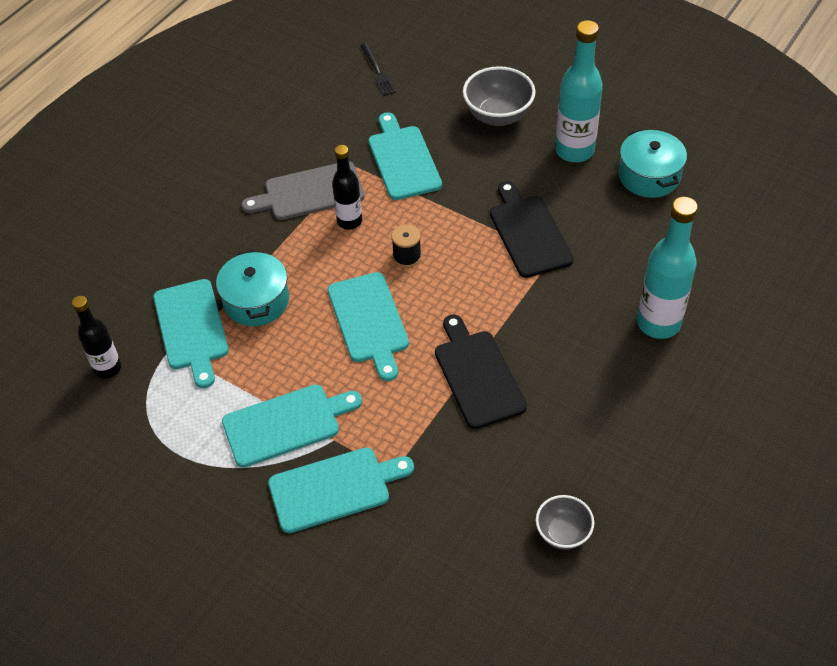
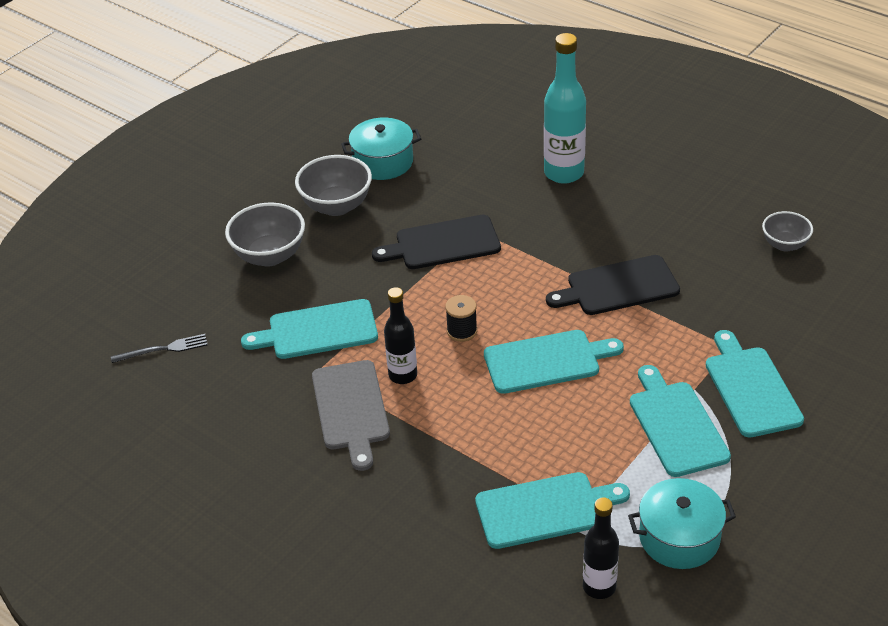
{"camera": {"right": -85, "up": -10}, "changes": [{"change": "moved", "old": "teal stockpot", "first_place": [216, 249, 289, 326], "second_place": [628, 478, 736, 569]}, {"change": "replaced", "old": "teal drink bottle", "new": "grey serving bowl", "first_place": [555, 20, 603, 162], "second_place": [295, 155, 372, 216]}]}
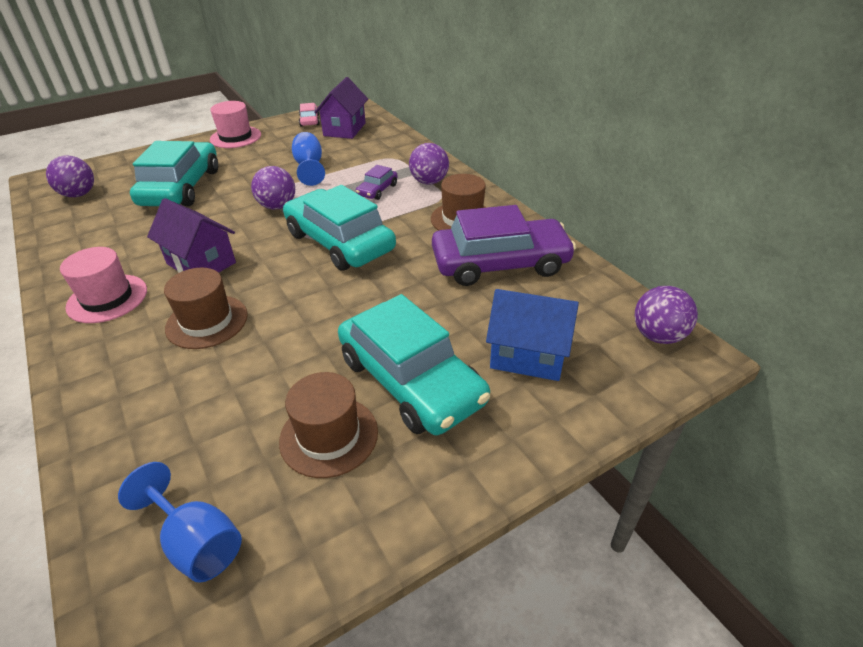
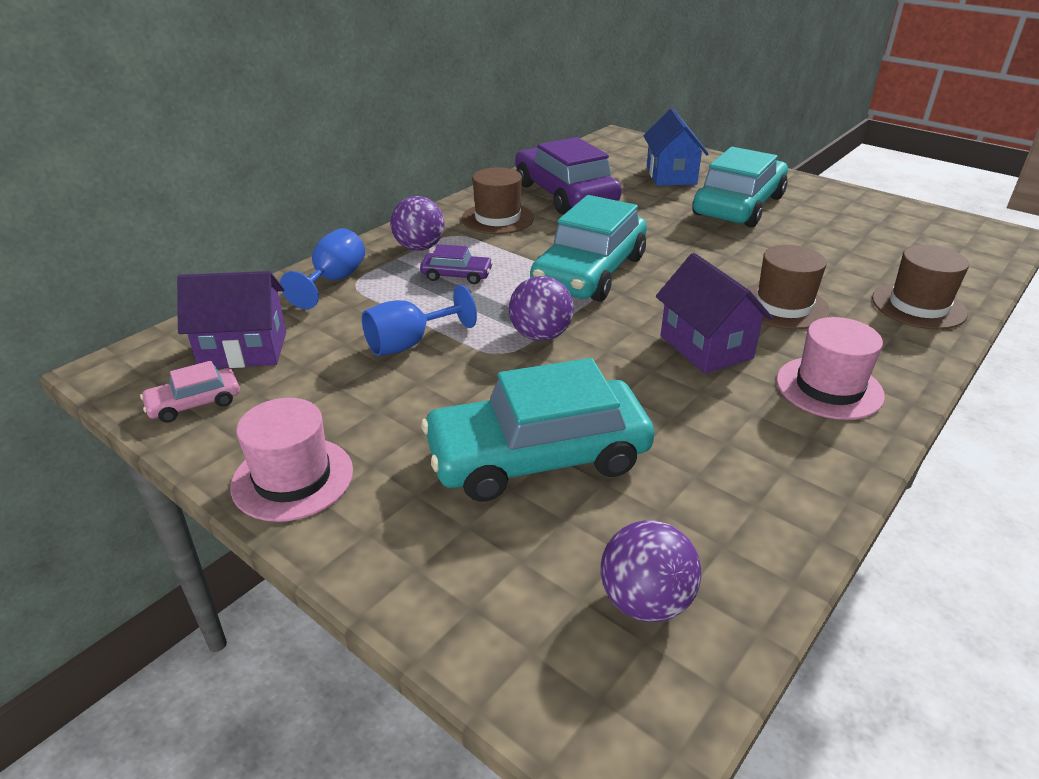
{"camera": {"right": -110, "up": -5}, "changes": [{"change": "moved", "old": "blue wine glass", "first_place": [118, 462, 242, 582], "second_place": [280, 228, 365, 309]}, {"change": "turned", "old": "purple house", "first_place": [147, 198, 236, 273], "second_place": [656, 253, 773, 374], "degrees": -45}, {"change": "moved", "old": "brown hat", "first_place": [279, 372, 378, 478], "second_place": [872, 245, 969, 329]}, {"change": "removed", "old": "purple play ball", "first_place": [635, 286, 698, 344]}]}
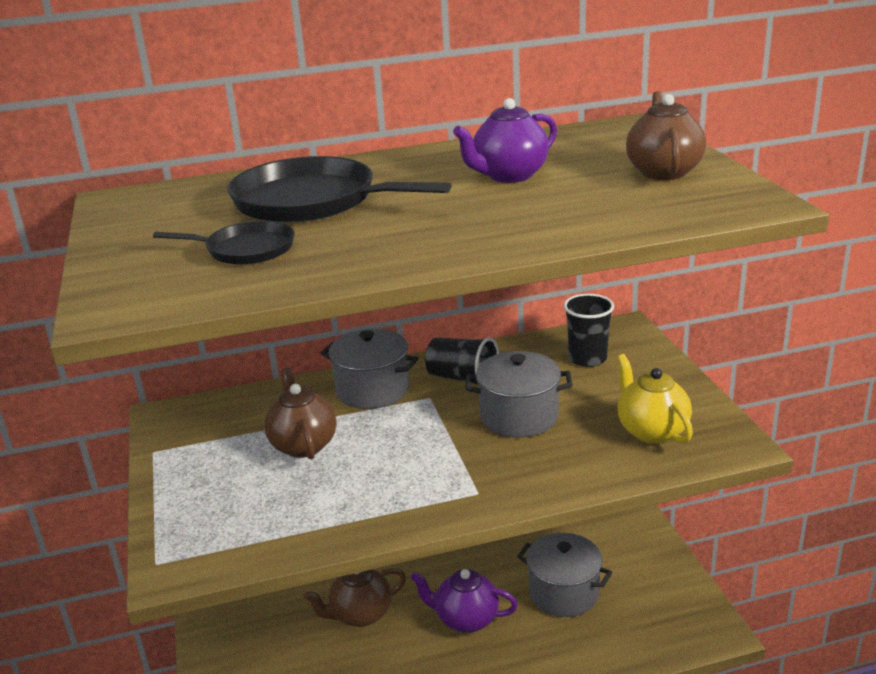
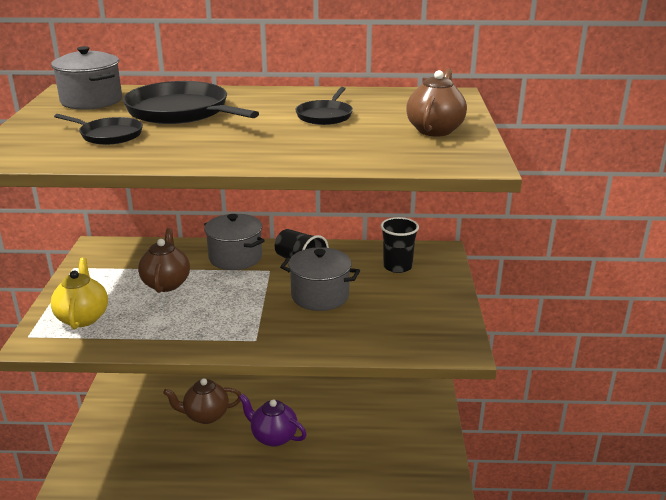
{"camera": {"right": 15, "up": 0}, "changes": [{"change": "replaced", "old": "purple tea pot", "new": "black pan", "first_place": [453, 98, 557, 183], "second_place": [295, 87, 353, 125]}, {"change": "moved", "old": "grey stockpot", "first_place": [517, 533, 612, 617], "second_place": [51, 46, 122, 110]}, {"change": "moved", "old": "bright yellow tea pot", "first_place": [617, 354, 693, 444], "second_place": [50, 258, 108, 329]}]}
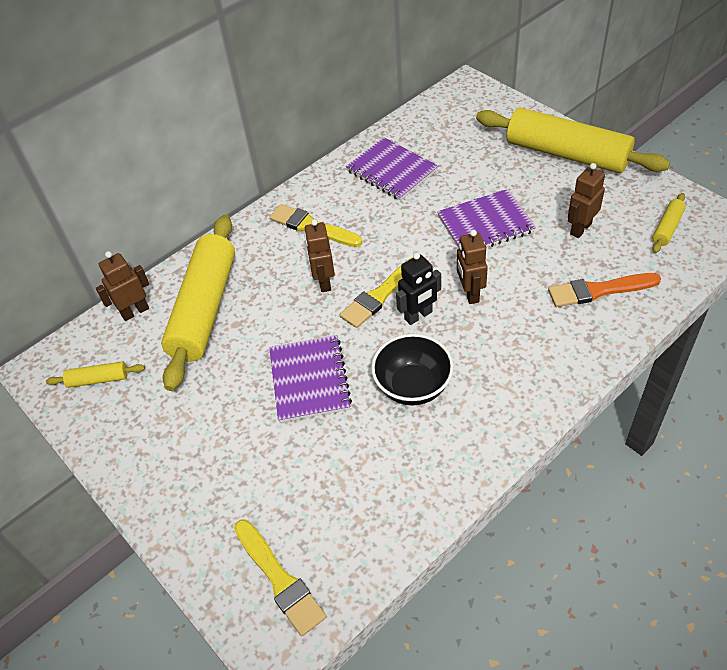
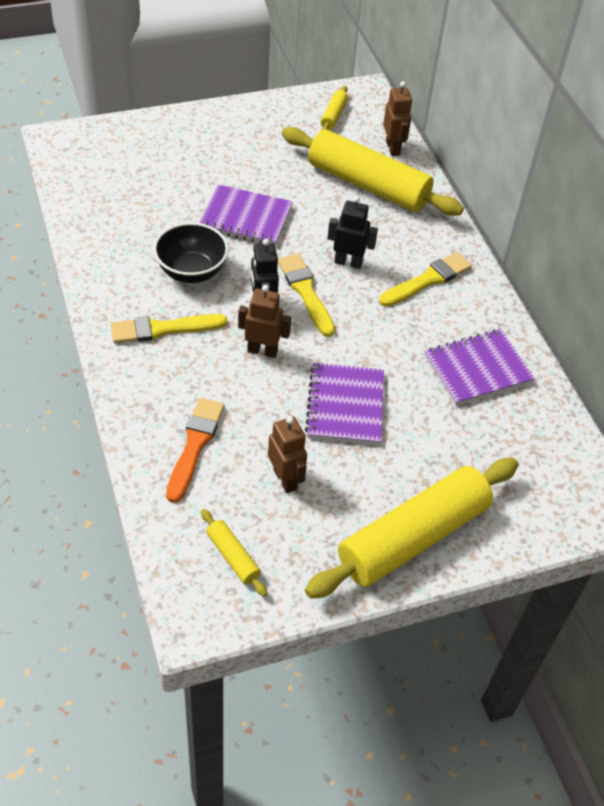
{"camera": {"right": 105, "up": 0}, "changes": [{"change": "moved", "old": "bright yellow paintbrush", "first_place": [234, 520, 327, 636], "second_place": [111, 314, 228, 344]}, {"change": "recoloured", "old": "brown toy robot", "new": "black toy robot", "first_place": [304, 219, 335, 292], "second_place": [328, 196, 378, 269]}]}
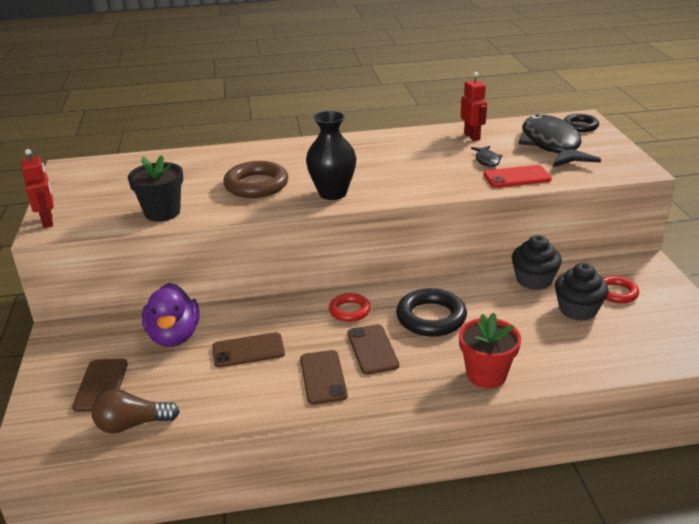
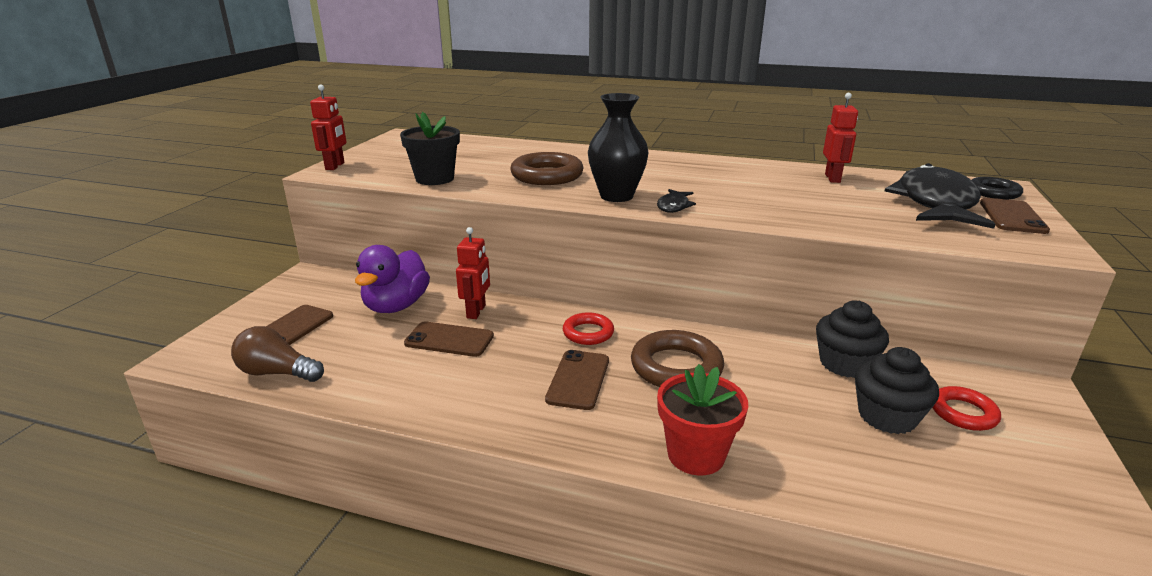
{"camera": {"right": 25, "up": -5}, "changes": [{"change": "moved", "old": "brown phone", "first_place": [300, 350, 348, 404], "second_place": [980, 198, 1050, 234]}, {"change": "recoloured", "old": "black ring", "new": "brown ring", "first_place": [396, 288, 467, 337], "second_place": [631, 330, 724, 387]}, {"change": "moved", "old": "black fish", "first_place": [471, 146, 503, 167], "second_place": [657, 189, 696, 213]}, {"change": "removed", "old": "crimson phone", "first_place": [484, 165, 552, 188]}, {"change": "added", "new": "crimson toy robot", "second_place": [456, 227, 490, 319]}]}
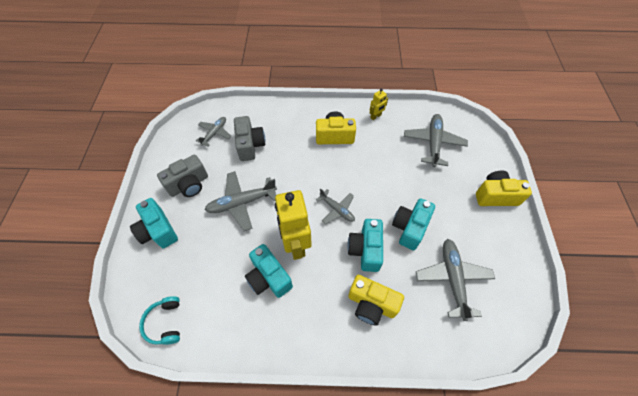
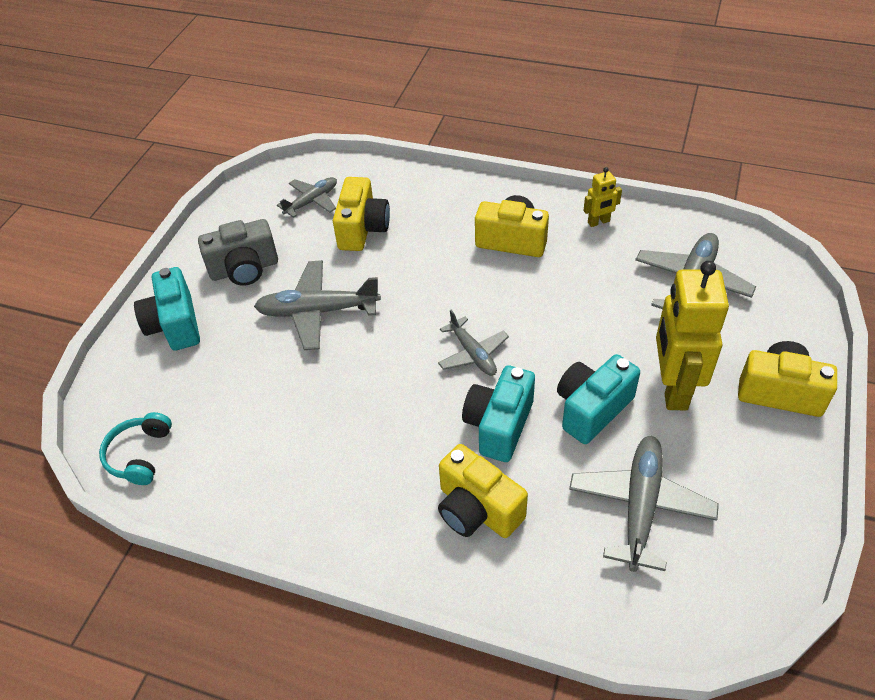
{"camera": {"right": 20, "up": -10}, "changes": [{"change": "recoloured", "old": "grey camera", "new": "bright yellow camera", "first_place": [234, 116, 265, 161], "second_place": [333, 177, 390, 251]}, {"change": "removed", "old": "teal camera", "first_place": [245, 244, 293, 298]}, {"change": "moved", "old": "bright yellow toy robot", "first_place": [275, 190, 312, 260], "second_place": [656, 261, 729, 410]}]}
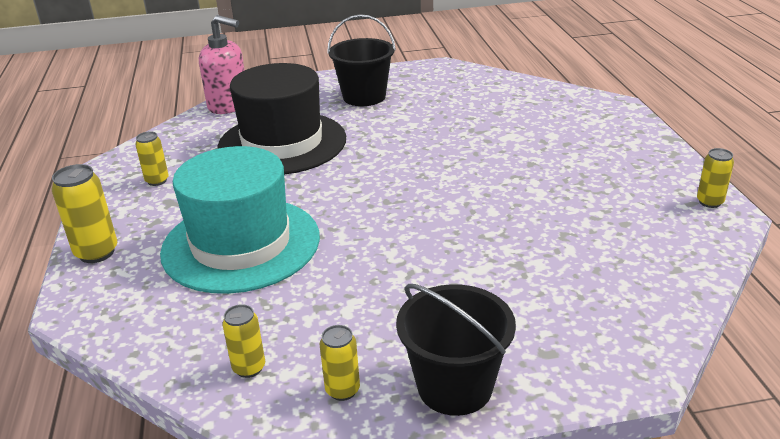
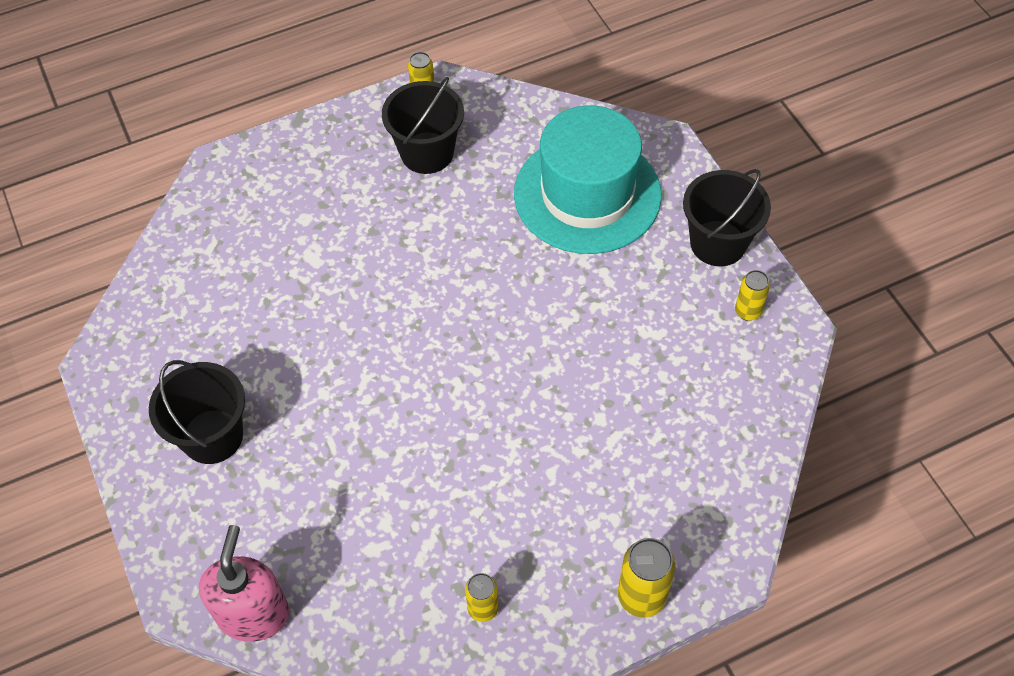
{"camera": {"right": -105, "up": 25}, "changes": [{"change": "moved", "old": "teal hat", "first_place": [160, 146, 320, 294], "second_place": [514, 105, 662, 254]}, {"change": "removed", "old": "black hat", "first_place": [217, 63, 346, 174]}, {"change": "removed", "old": "bright yellow tin", "first_place": [222, 304, 265, 378]}, {"change": "added", "new": "black bucket", "second_place": [382, 77, 464, 174]}]}
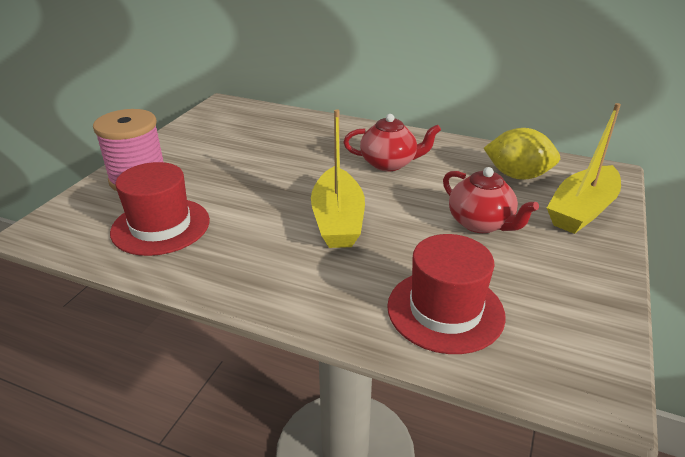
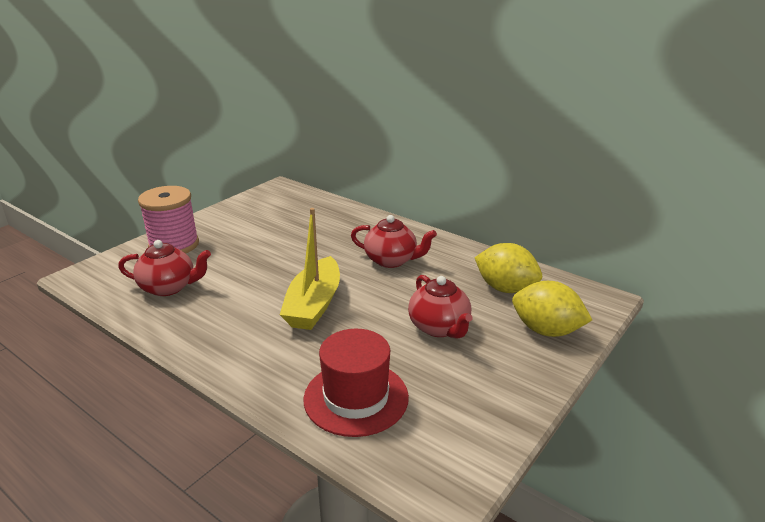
{"camera": {"right": 15, "up": -5}, "changes": [{"change": "replaced", "old": "crimson hat", "new": "crimson tea pot", "first_place": [110, 162, 210, 256], "second_place": [118, 240, 211, 296]}, {"change": "replaced", "old": "bright yellow sailboat", "new": "bright yellow lemon", "first_place": [547, 103, 621, 234], "second_place": [512, 281, 592, 337]}]}
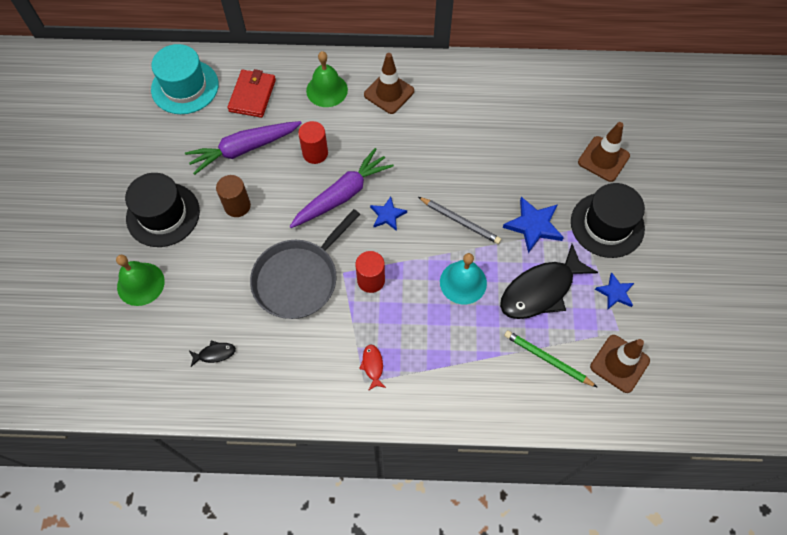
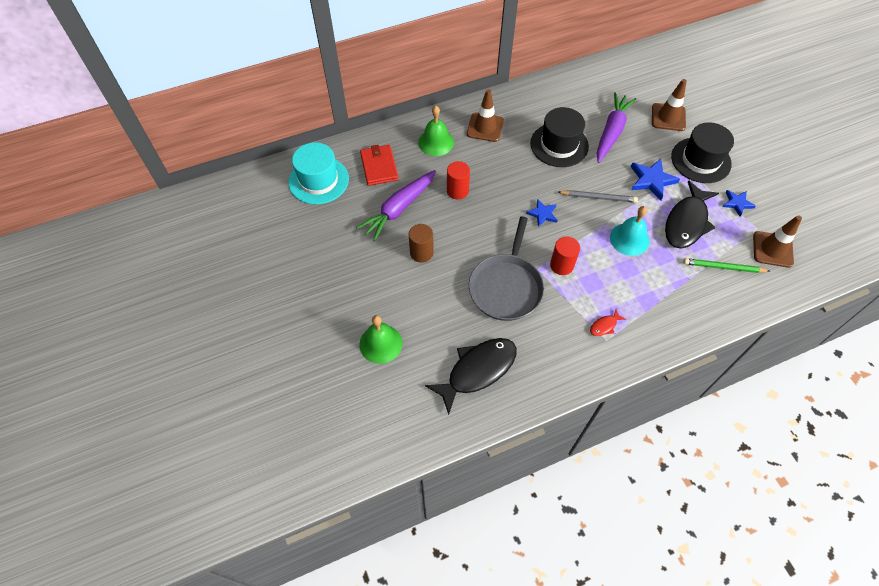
{"camera": {"right": -25, "up": -5}, "changes": [{"change": "moved", "old": "black hat", "first_place": [125, 173, 200, 247], "second_place": [530, 107, 589, 167]}, {"change": "resized", "old": "black fish", "first_place": [189, 341, 236, 367], "second_place": [425, 338, 517, 415], "factor": 2.38}, {"change": "moved", "old": "purple root vegetable", "first_place": [289, 148, 394, 228], "second_place": [597, 92, 636, 163]}, {"change": "turned", "old": "crimson fish", "first_place": [359, 344, 386, 391], "second_place": [590, 309, 626, 336], "degrees": -90}]}
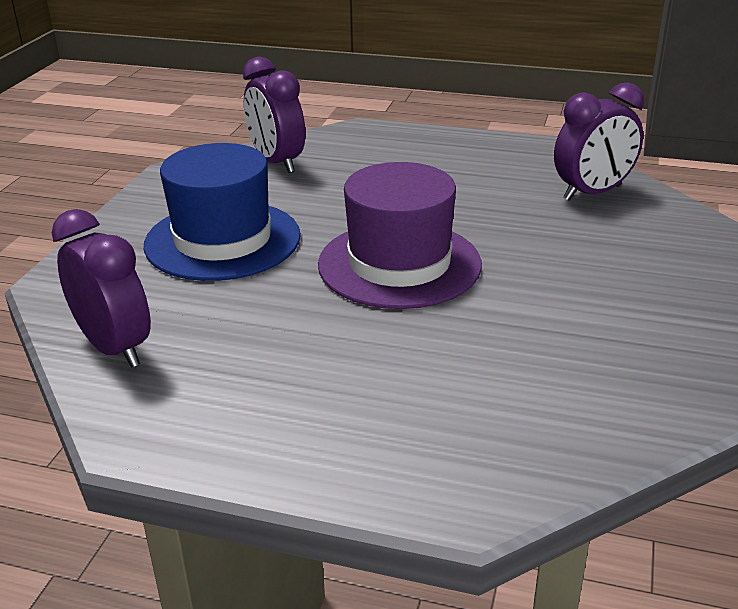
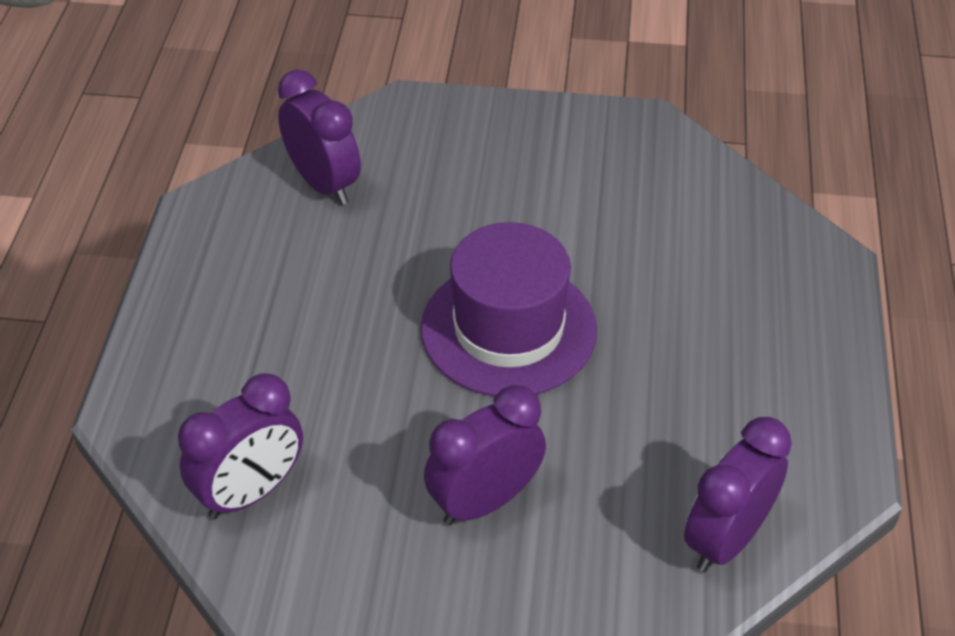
{"camera": {"right": -100, "up": 15}, "changes": [{"change": "replaced", "old": "blue hat", "new": "purple clock", "first_place": [144, 143, 301, 281], "second_place": [424, 385, 546, 525]}]}
